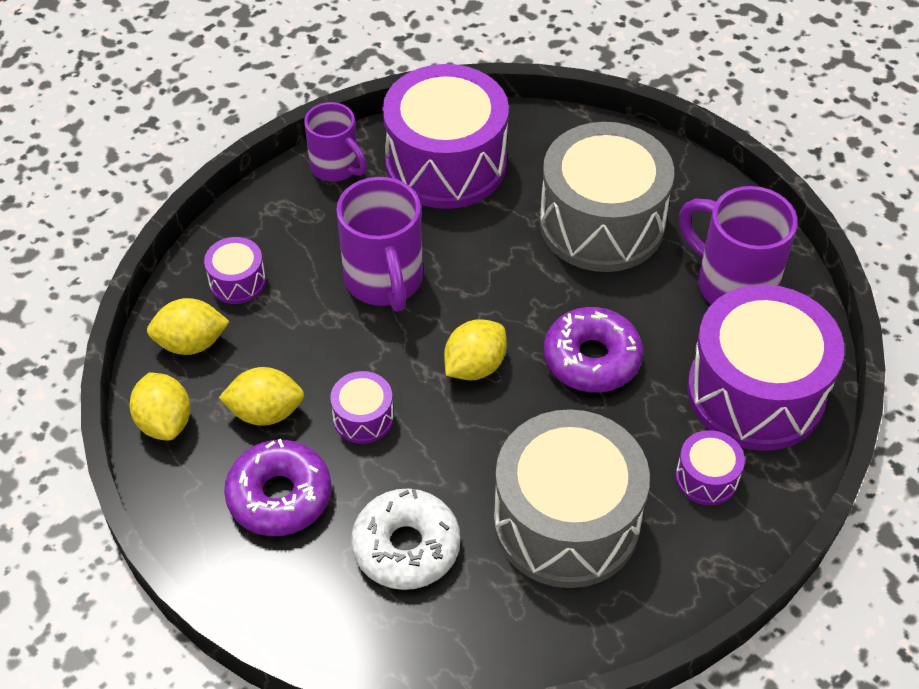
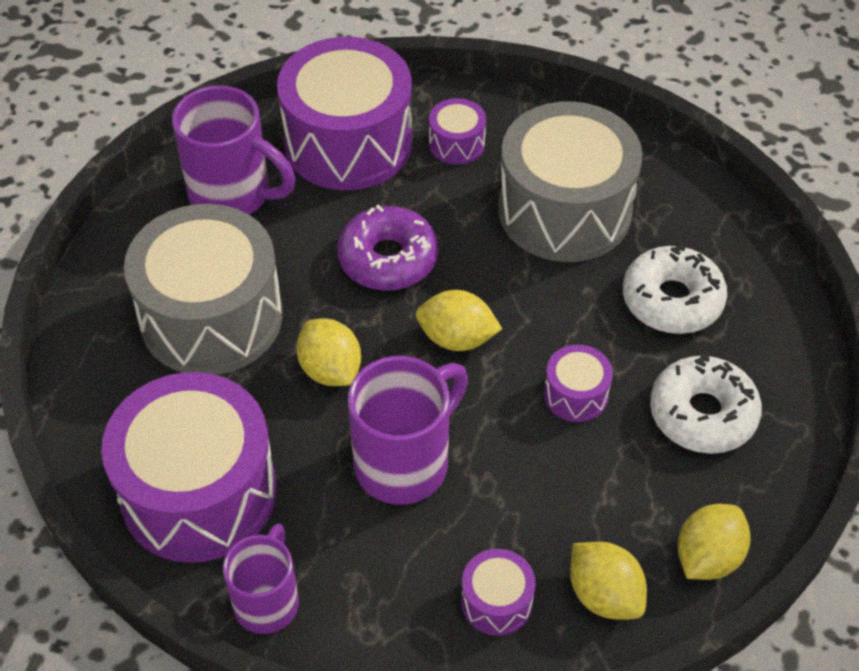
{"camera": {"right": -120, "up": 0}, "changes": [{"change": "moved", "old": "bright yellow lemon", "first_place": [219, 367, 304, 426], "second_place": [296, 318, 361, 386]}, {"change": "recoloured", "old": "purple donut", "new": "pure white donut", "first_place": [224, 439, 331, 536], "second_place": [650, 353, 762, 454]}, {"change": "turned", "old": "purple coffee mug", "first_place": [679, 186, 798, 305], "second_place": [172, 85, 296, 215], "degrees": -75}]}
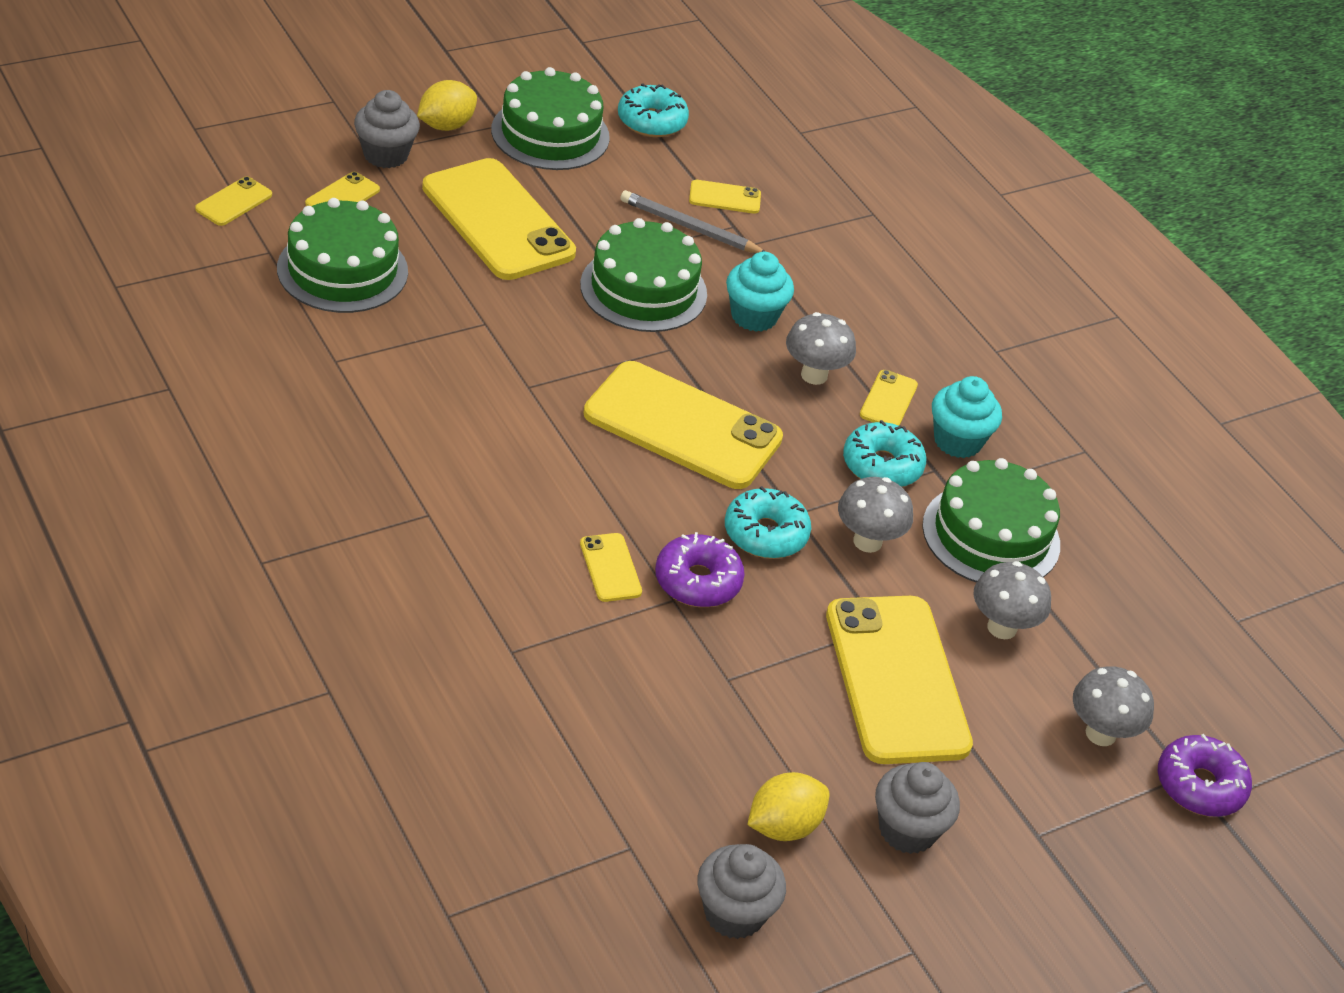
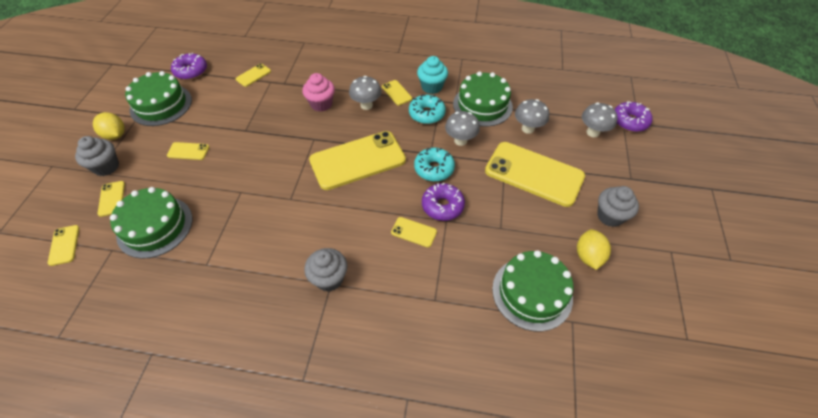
{"camera": {"right": -45, "up": 10}, "changes": [{"change": "turned", "old": "bright yellow lemon", "first_place": [417, 80, 477, 131], "second_place": [93, 112, 125, 140], "degrees": -45}, {"change": "resized", "old": "bright yellow phone", "first_place": [422, 158, 576, 280], "second_place": [167, 142, 209, 160], "factor": 0.43}, {"change": "moved", "old": "emerald cake", "first_place": [580, 218, 707, 332], "second_place": [492, 250, 573, 331]}, {"change": "recoloured", "old": "teal donut", "new": "purple donut", "first_place": [618, 83, 689, 137], "second_place": [171, 53, 207, 80]}, {"change": "removed", "old": "grey lead pencil", "first_place": [620, 190, 765, 253]}, {"change": "moved", "old": "grey fairy cake", "first_place": [697, 844, 786, 939], "second_place": [304, 248, 347, 292]}, {"change": "recoloured", "old": "teal fairy cake", "new": "rose-pink fairy cake", "first_place": [726, 252, 794, 332], "second_place": [302, 73, 335, 112]}]}
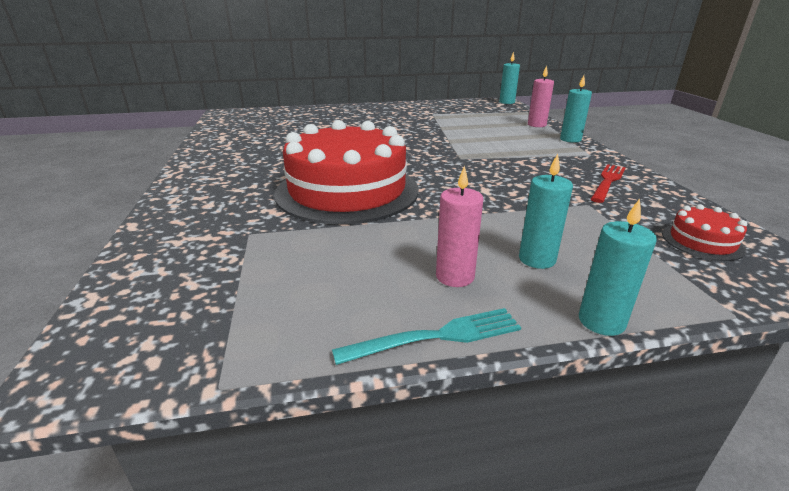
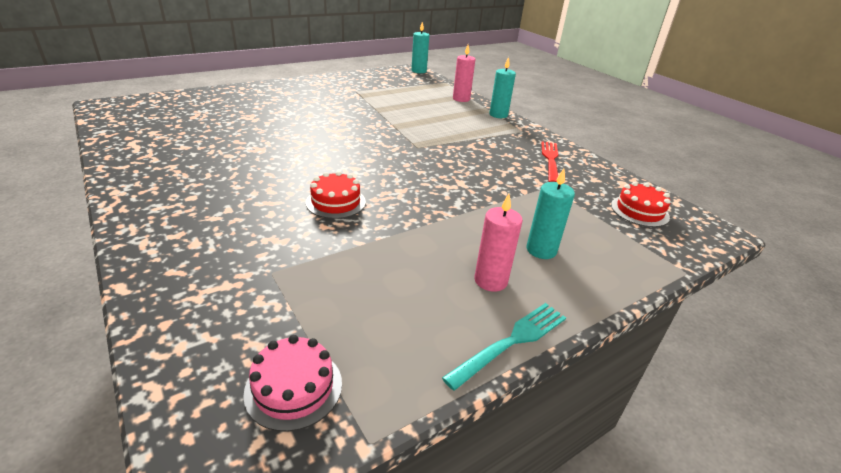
{"camera": {"right": -25, "up": 5}, "changes": [{"change": "resized", "old": "crimson cake", "first_place": [274, 120, 419, 224], "second_place": [306, 171, 366, 219], "factor": 0.41}, {"change": "removed", "old": "teal candle", "first_place": [579, 199, 657, 336]}, {"change": "added", "new": "rose-pink cake", "second_place": [243, 335, 342, 432]}]}
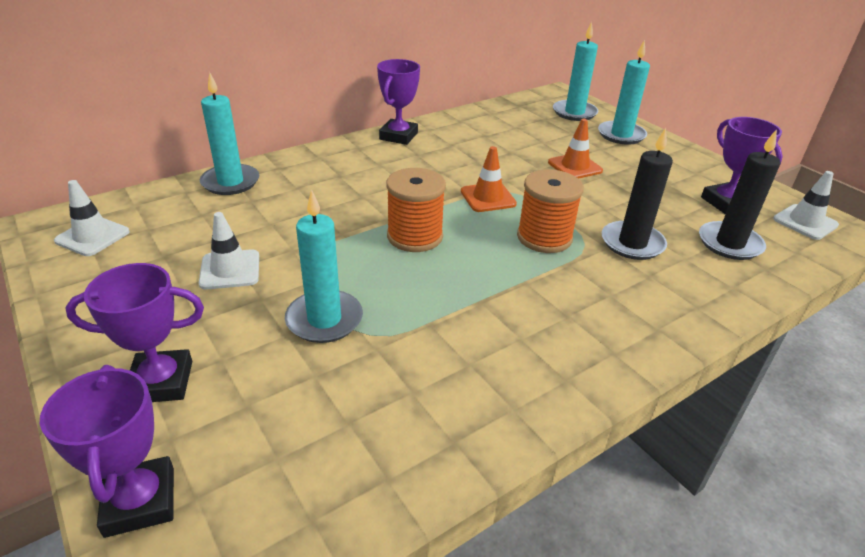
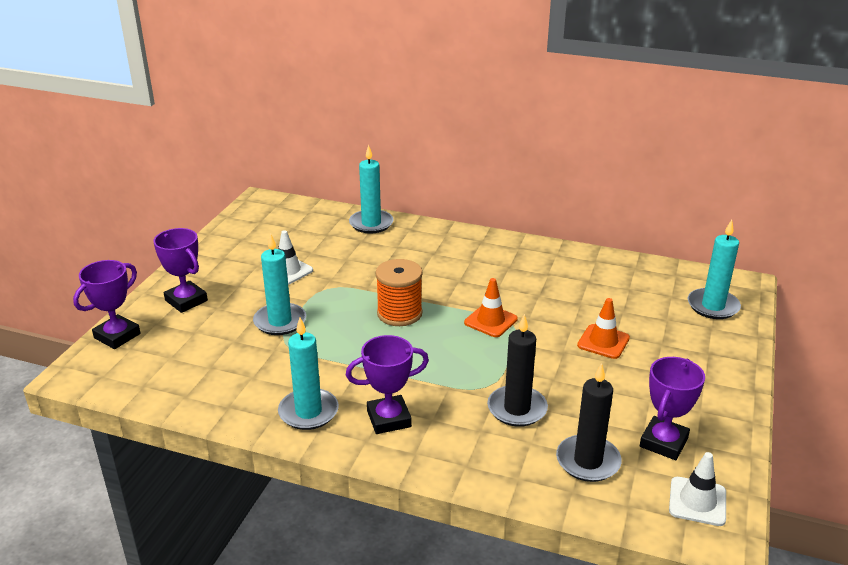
{"camera": {"right": 55, "up": -5}, "changes": [{"change": "removed", "old": "pure white road cone", "first_place": [54, 180, 130, 256]}, {"change": "moved", "old": "purple trophy", "first_place": [377, 59, 420, 145], "second_place": [346, 335, 429, 434]}, {"change": "removed", "old": "bright orange spool", "first_place": [517, 170, 584, 253]}, {"change": "moved", "old": "teal candle", "first_place": [598, 40, 650, 145], "second_place": [278, 318, 339, 430]}]}
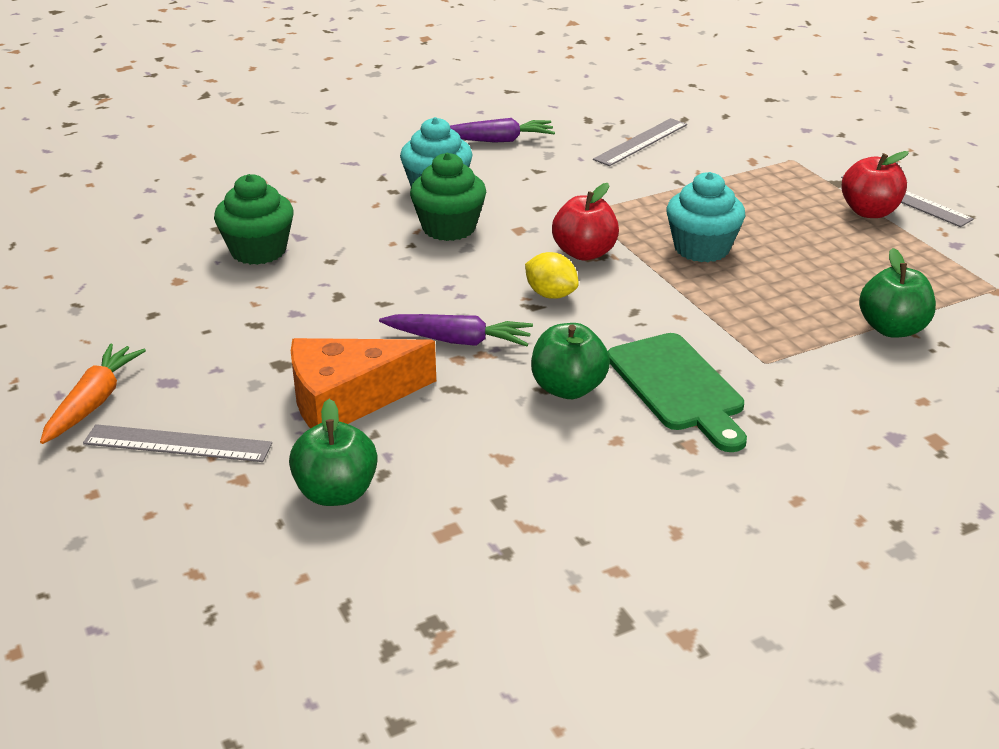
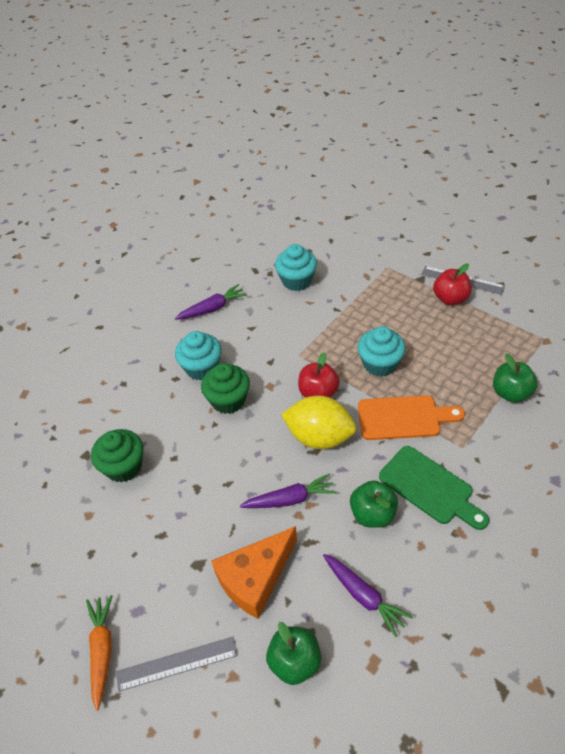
{"camera": {"right": -20, "up": 15}, "changes": [{"change": "resized", "old": "bright yellow lemon", "first_place": [525, 252, 579, 299], "second_place": [281, 395, 356, 449], "factor": 1.86}, {"change": "replaced", "old": "grey ruler", "new": "teal fairy cake", "first_place": [593, 118, 687, 166], "second_place": [275, 244, 317, 291]}, {"change": "added", "new": "purple root vegetable", "second_place": [323, 554, 413, 637]}, {"change": "added", "new": "bright orange chopping board", "second_place": [358, 395, 465, 440]}]}
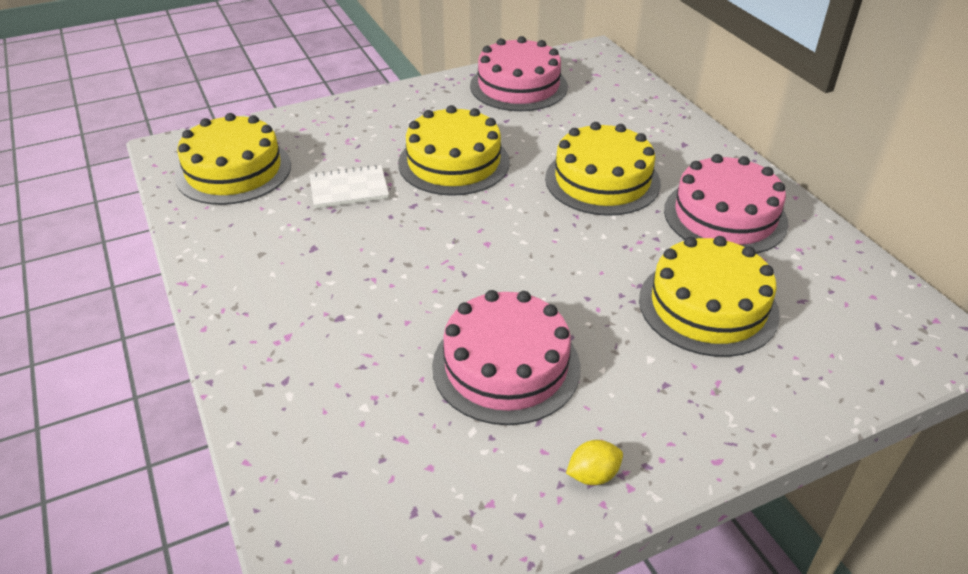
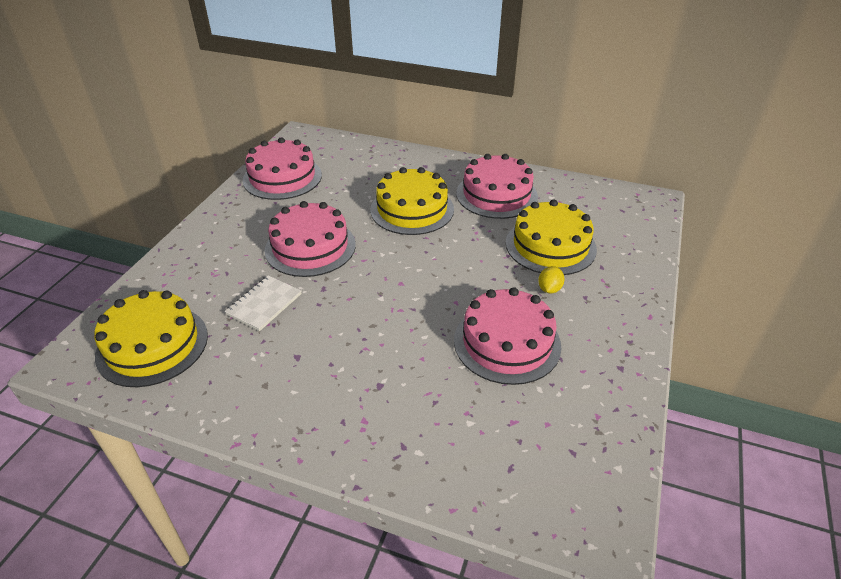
{"camera": {"right": -45, "up": 0}, "changes": [{"change": "recoloured", "old": "bright yellow cake", "new": "rose-pink cake", "first_place": [398, 105, 510, 196], "second_place": [264, 201, 356, 277]}, {"change": "moved", "old": "bright yellow lemon", "first_place": [566, 440, 623, 485], "second_place": [538, 266, 565, 294]}]}
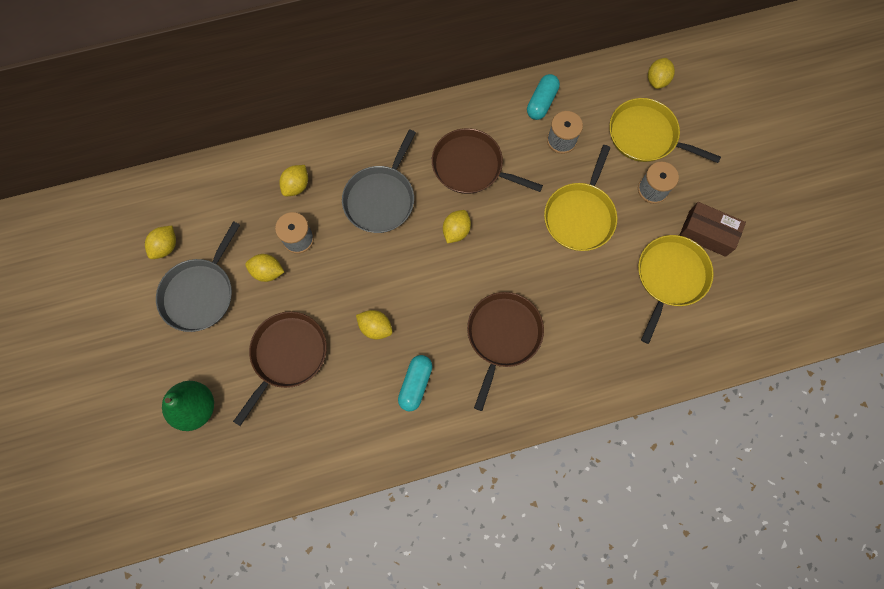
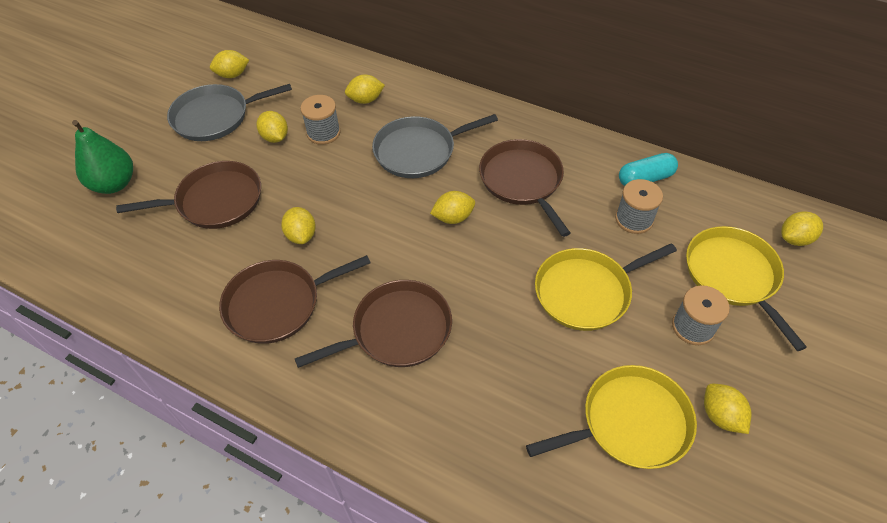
{"camera": {"right": 45, "up": -20}, "changes": [{"change": "replaced", "old": "teal capsule", "new": "brown pan", "first_place": [398, 355, 432, 411], "second_place": [219, 255, 370, 344]}, {"change": "replaced", "old": "brown package", "new": "bright yellow lemon", "first_place": [679, 202, 746, 257], "second_place": [704, 384, 752, 434]}]}
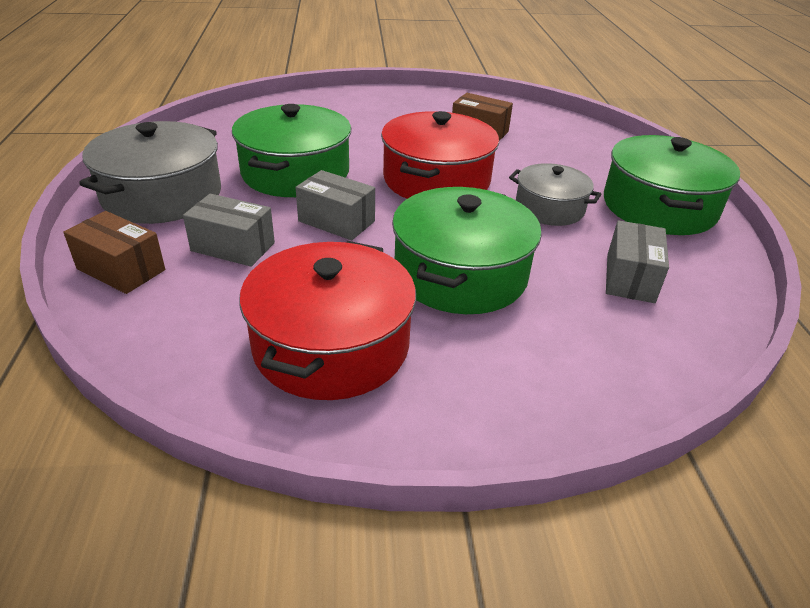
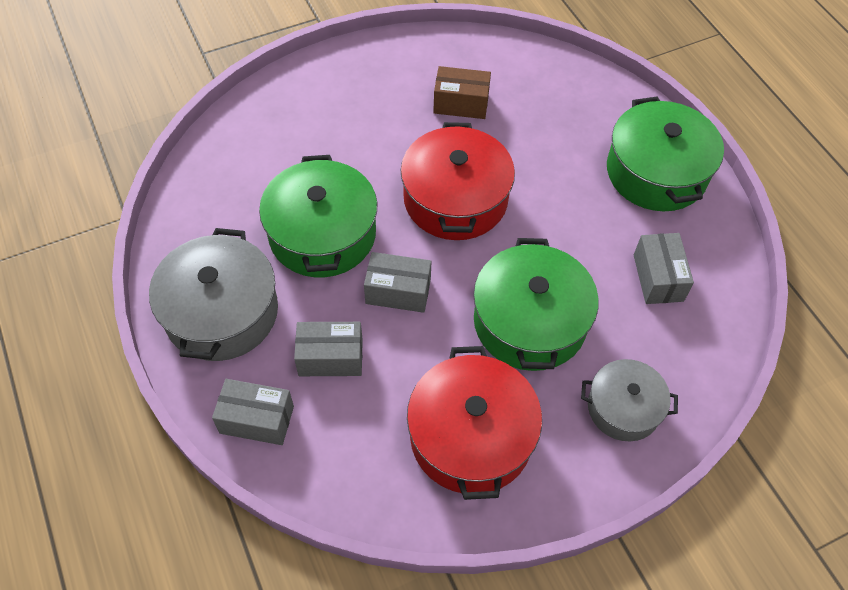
{"camera": {"right": -20, "up": 20}, "changes": [{"change": "recoloured", "old": "brown package", "new": "grey package", "first_place": [63, 211, 165, 294], "second_place": [212, 379, 294, 445]}, {"change": "moved", "old": "grey stockpot", "first_place": [509, 163, 602, 226], "second_place": [581, 359, 678, 441]}]}
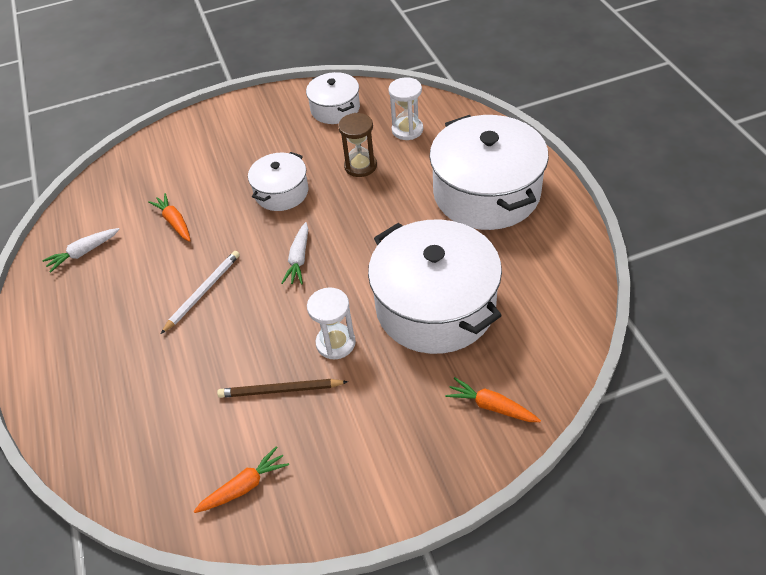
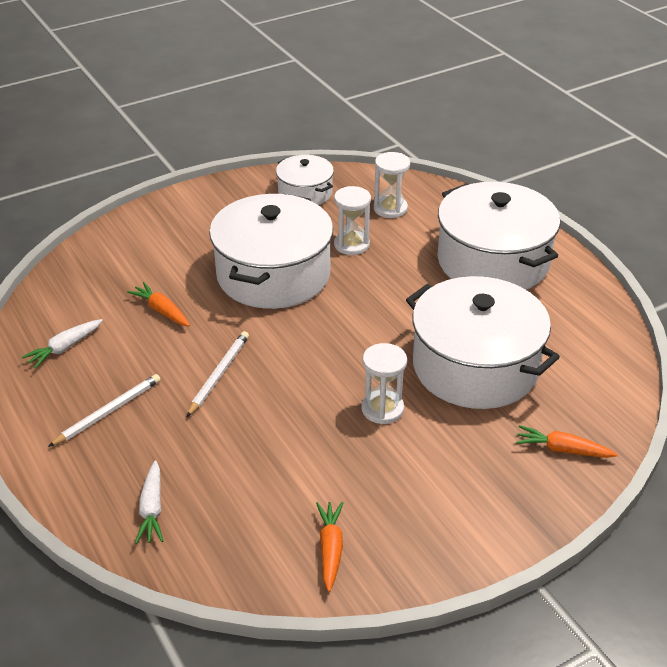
{"camera": {"right": -15, "up": -10}, "changes": [{"change": "turned", "old": "bright orange root vegetable", "first_place": [194, 446, 289, 513], "second_place": [316, 502, 343, 592], "degrees": -45}, {"change": "removed", "old": "brown lead pencil", "first_place": [217, 379, 348, 398]}, {"change": "resized", "old": "pure white stockpot", "first_place": [248, 152, 309, 211], "second_place": [209, 194, 333, 309], "factor": 1.89}, {"change": "moved", "old": "pure white root vegetable", "first_place": [282, 222, 308, 284], "second_place": [135, 460, 163, 544]}, {"change": "recoloured", "old": "brown sandglass", "new": "pure white sandglass", "first_place": [338, 113, 377, 177], "second_place": [334, 186, 371, 255]}, {"change": "added", "new": "pure white lead pencil", "second_place": [48, 374, 161, 447]}]}
